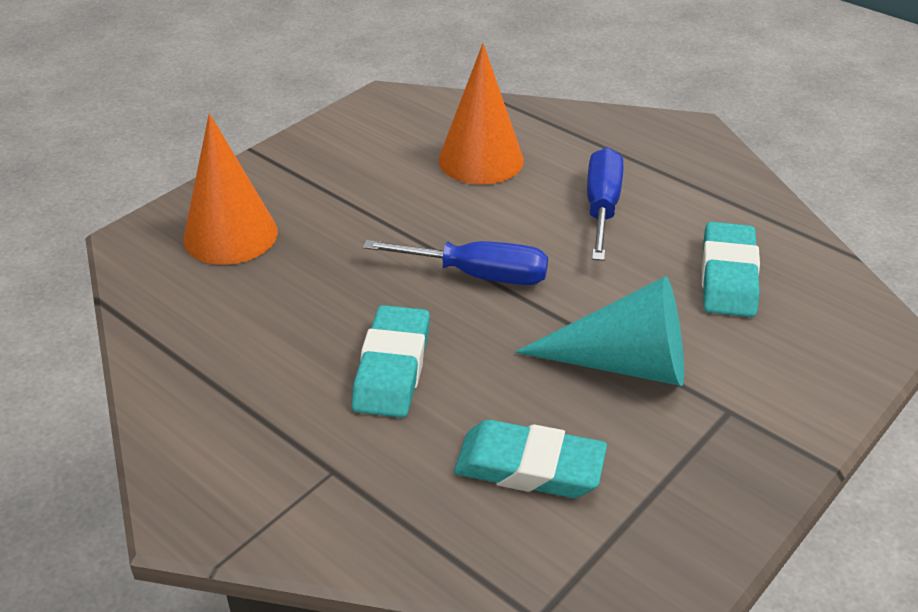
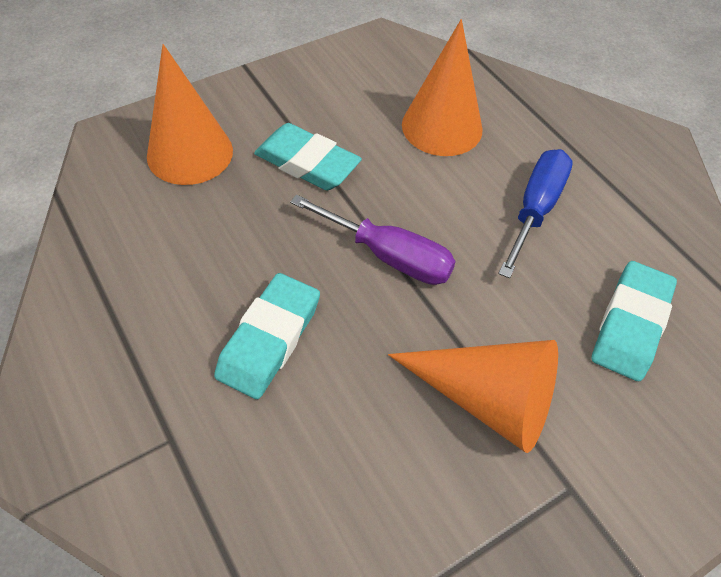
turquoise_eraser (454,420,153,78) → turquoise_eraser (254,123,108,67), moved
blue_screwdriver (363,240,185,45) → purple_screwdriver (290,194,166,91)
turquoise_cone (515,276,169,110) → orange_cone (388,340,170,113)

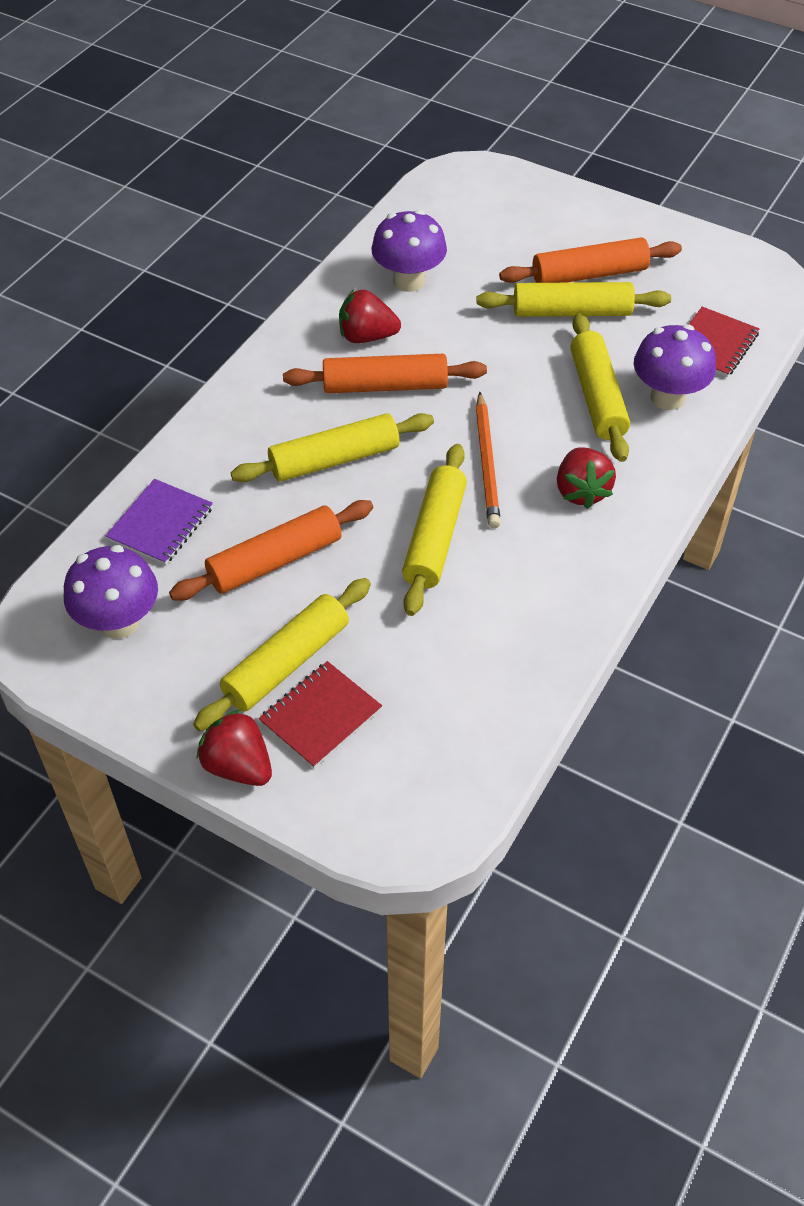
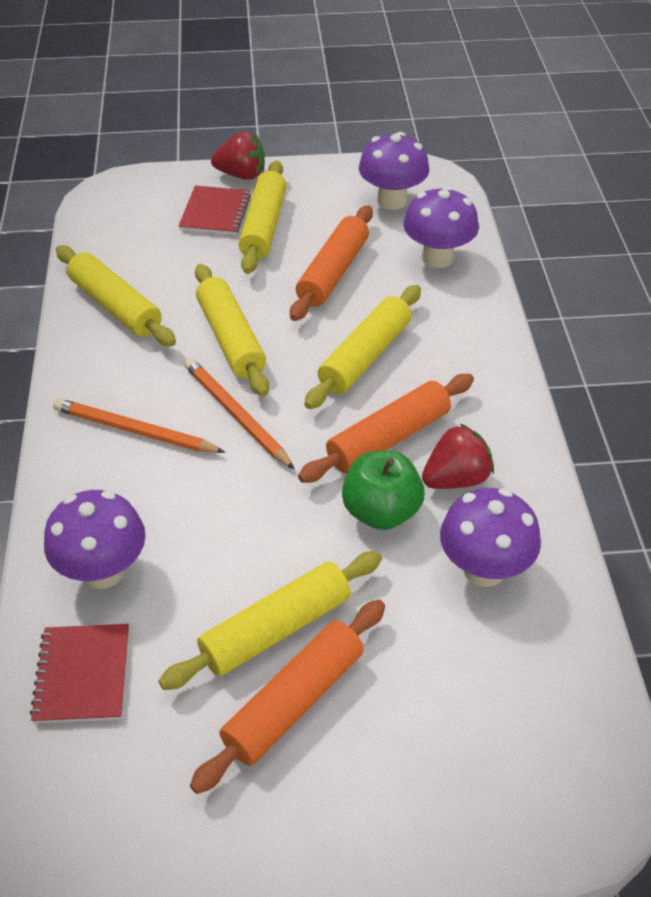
red_strawberry (557,447,59,62) → orange_pencil (53,398,173,55)
yellow_rolling_pin (570,314,60,148) → yellow_rolling_pin (56,245,120,102), moved
- → green_apple (342,451,83,79)
purple_notebook (105,479,108,86) → purple_mushroom (403,186,76,82)

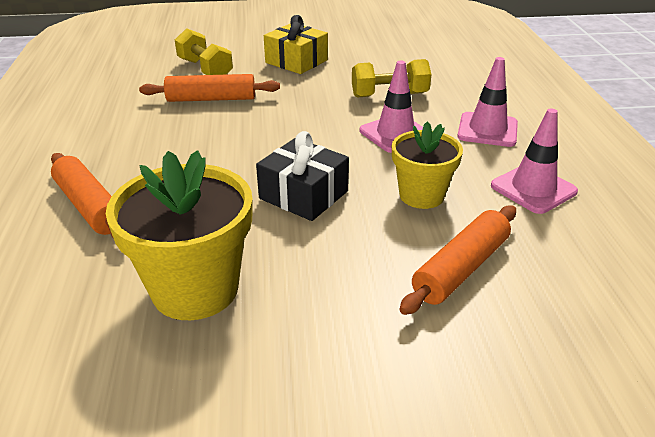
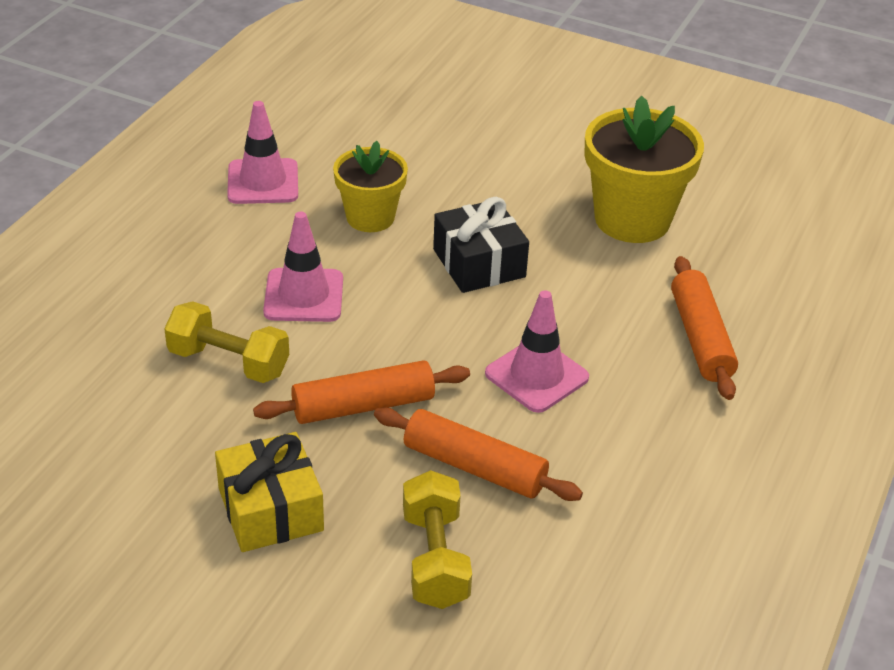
orange_rolling_pin (400,205,116,110) → orange_rolling_pin (253,360,217,64), moved
pink_traffic_cone (457,57,61,90) → pink_traffic_cone (485,290,104,123), moved

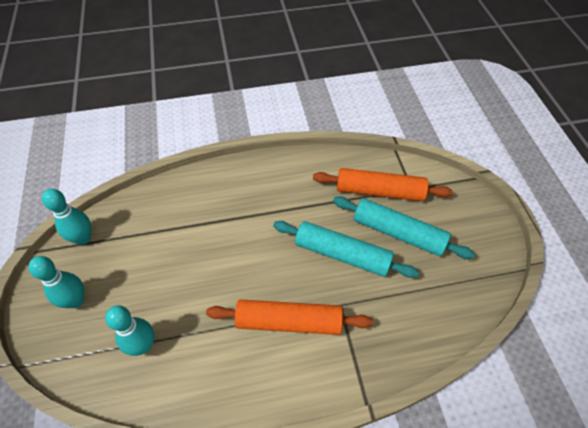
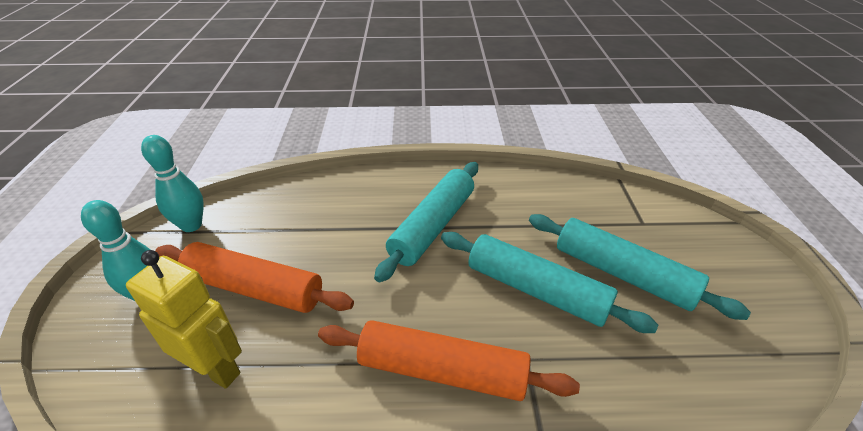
turquoise_bowling_pin (105,305,49,51) → yellow_robot (126,250,116,139)
orange_rolling_pin (313,168,140,33) → orange_rolling_pin (155,242,199,71), moved
- → turquoise_rolling_pin (374,162,104,120)

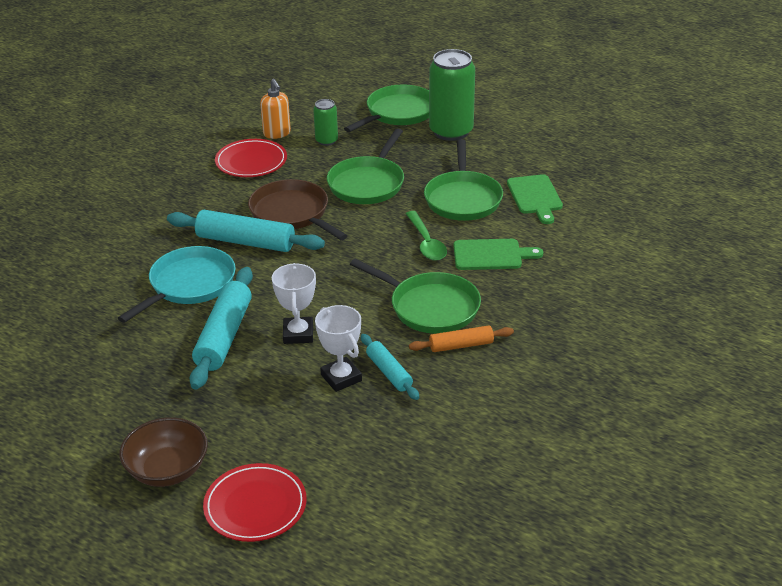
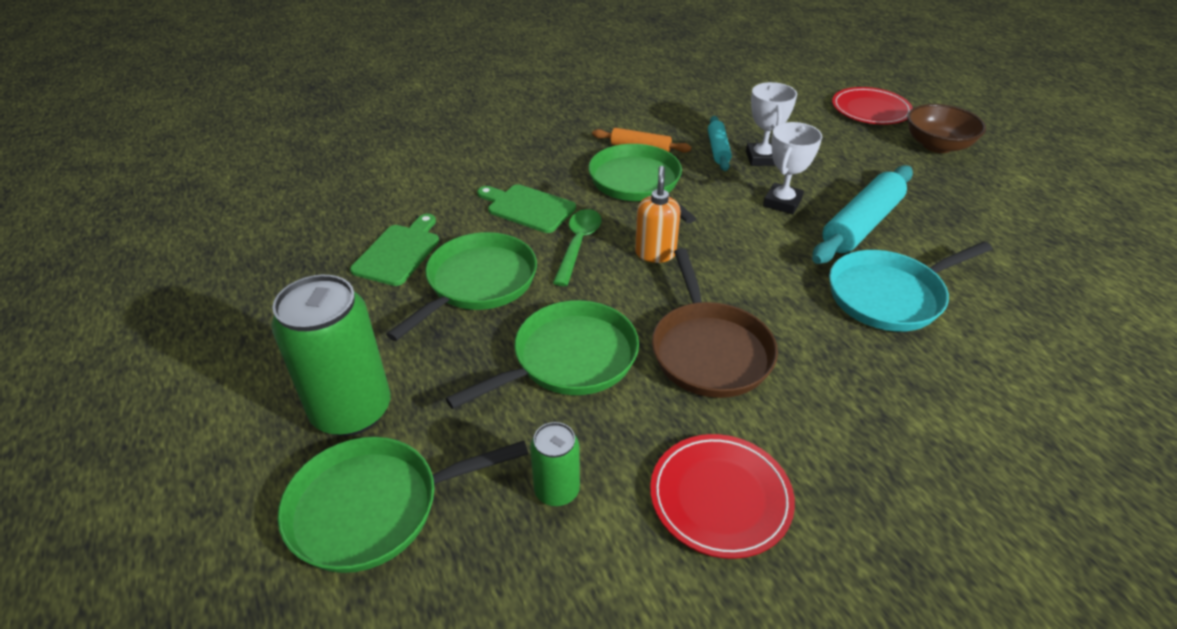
orange_soap_dispenser (260,79,31,60) → orange_soap_dispenser (635,166,46,97), moved
turquoise_rolling_pin (167,210,158,42) → -

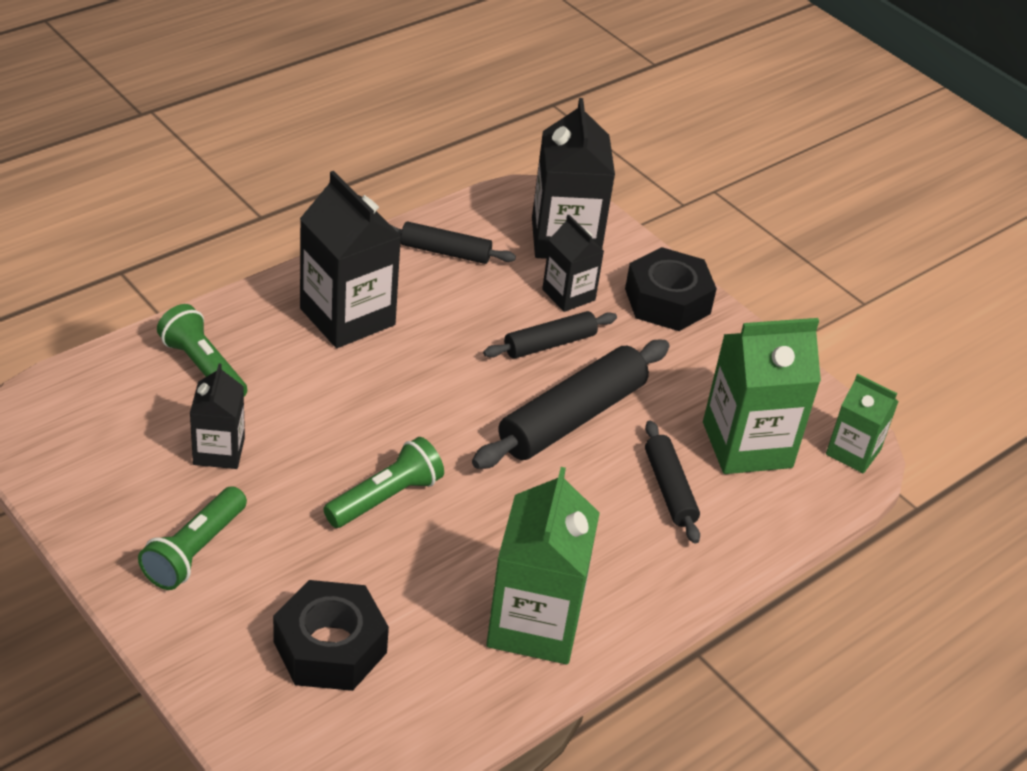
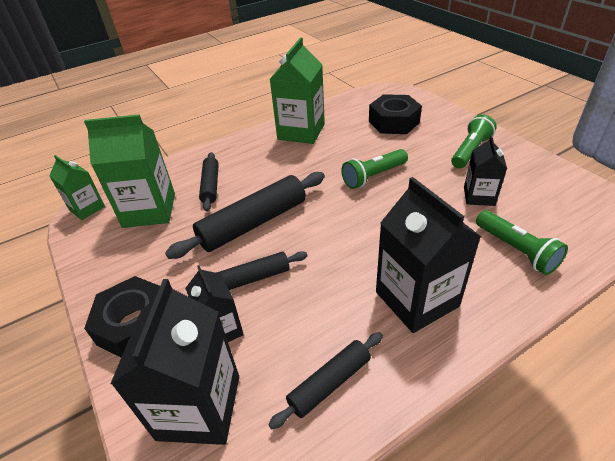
black_rolling_pin (391,221,125,43) → black_rolling_pin (268,332,115,97), 60 degrees counterclockwise

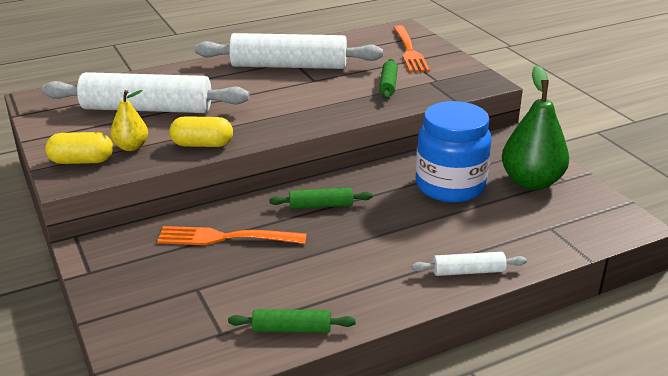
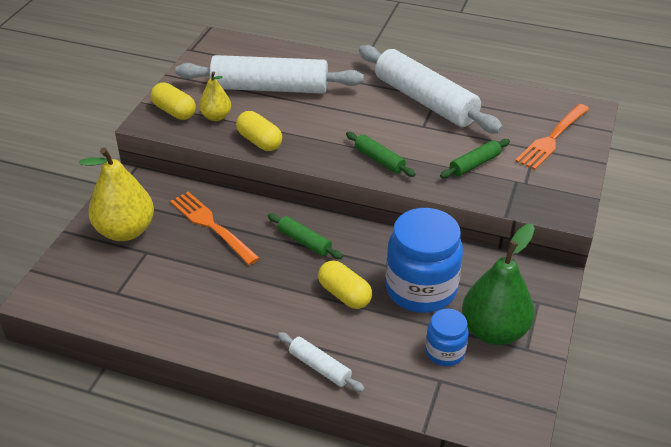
- → yellow_pear (79,147,75,94)
white_rolling_pin (42,72,207,41) → white_rolling_pin (175,55,189,39), 45 degrees counterclockwise
- → yellow_capsule (318,260,54,49)
green_rolling_pin (228,309,127,24) → green_rolling_pin (346,132,70,45), moved
- → blue_jar (425,309,44,57)

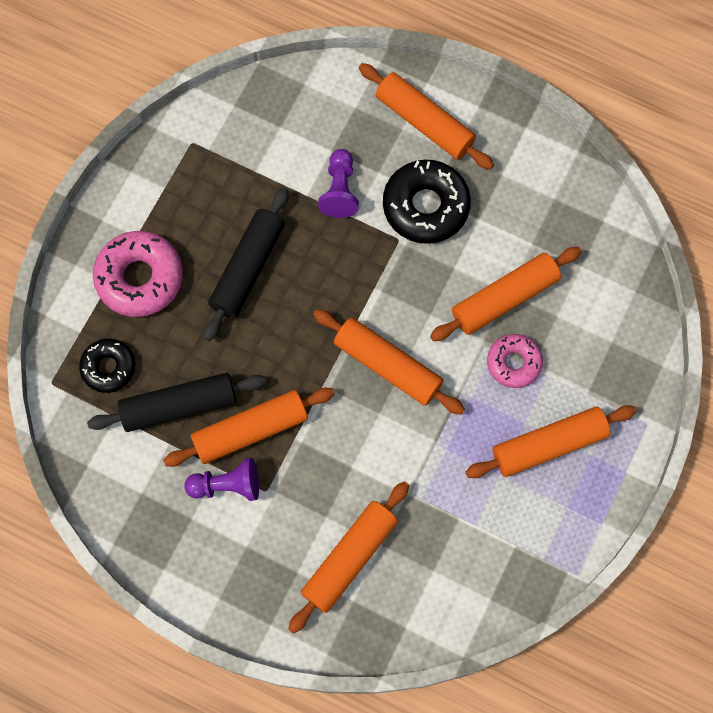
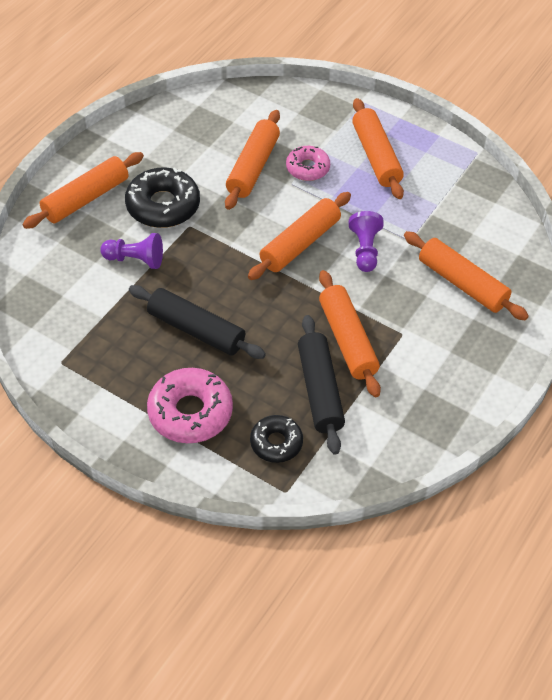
orange_rolling_pin (430,247,152,94) → orange_rolling_pin (225,110,55,100), 45 degrees clockwise
purple_pawn (184,458,75,43) → purple_pawn (349,211,35,61), moved

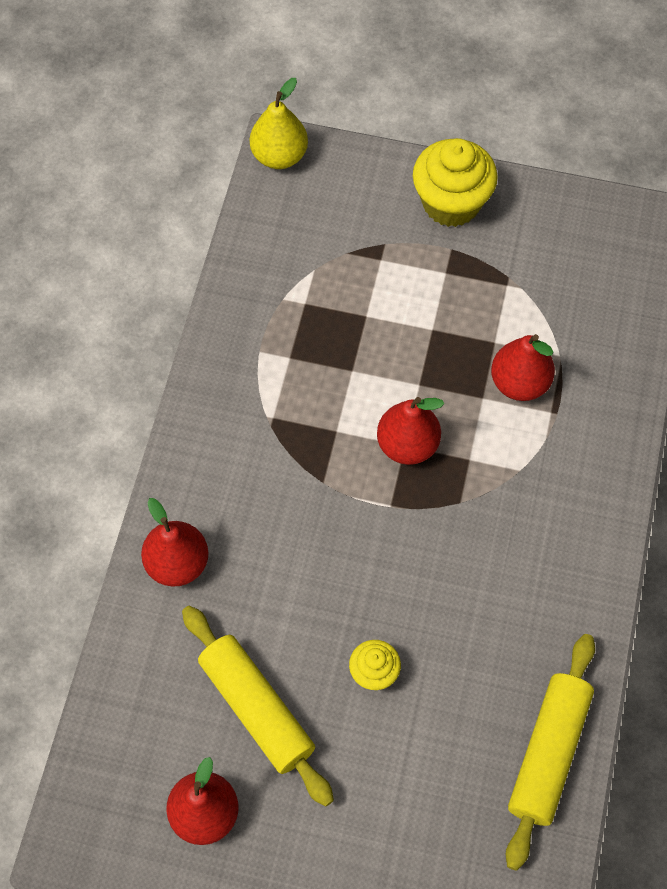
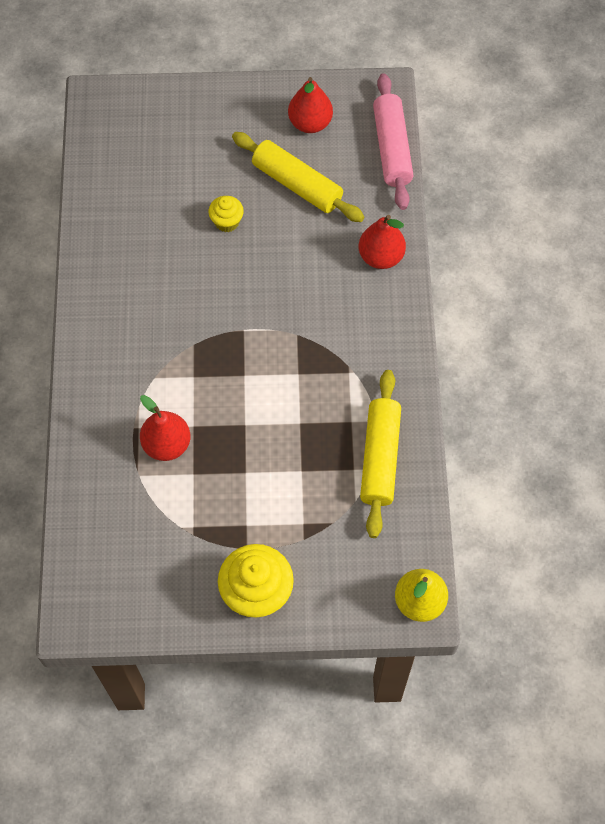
yellow_rolling_pin (506,634,89,237) → yellow_rolling_pin (360,370,41,168), moved
- → pink_rolling_pin (373,73,41,137)
red_pear (377,397,67,68) → -

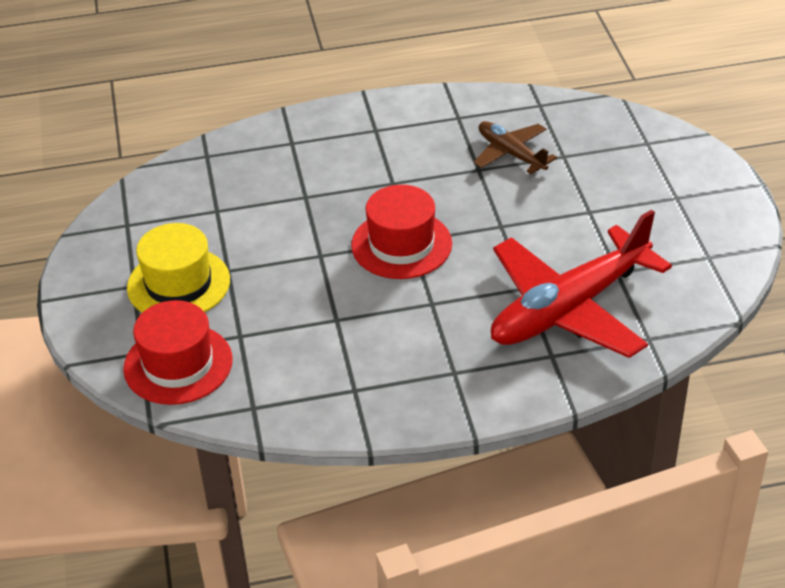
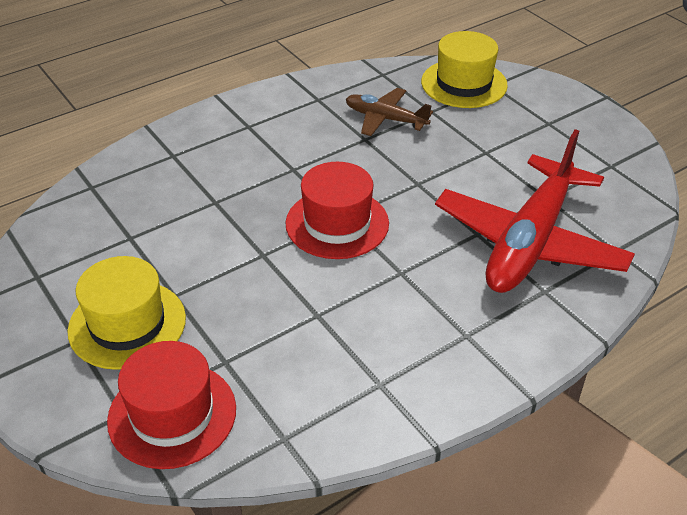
- → yellow_hat (421,31,87,77)

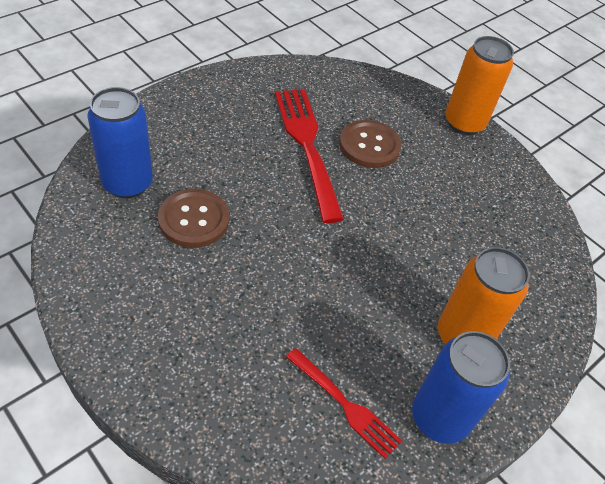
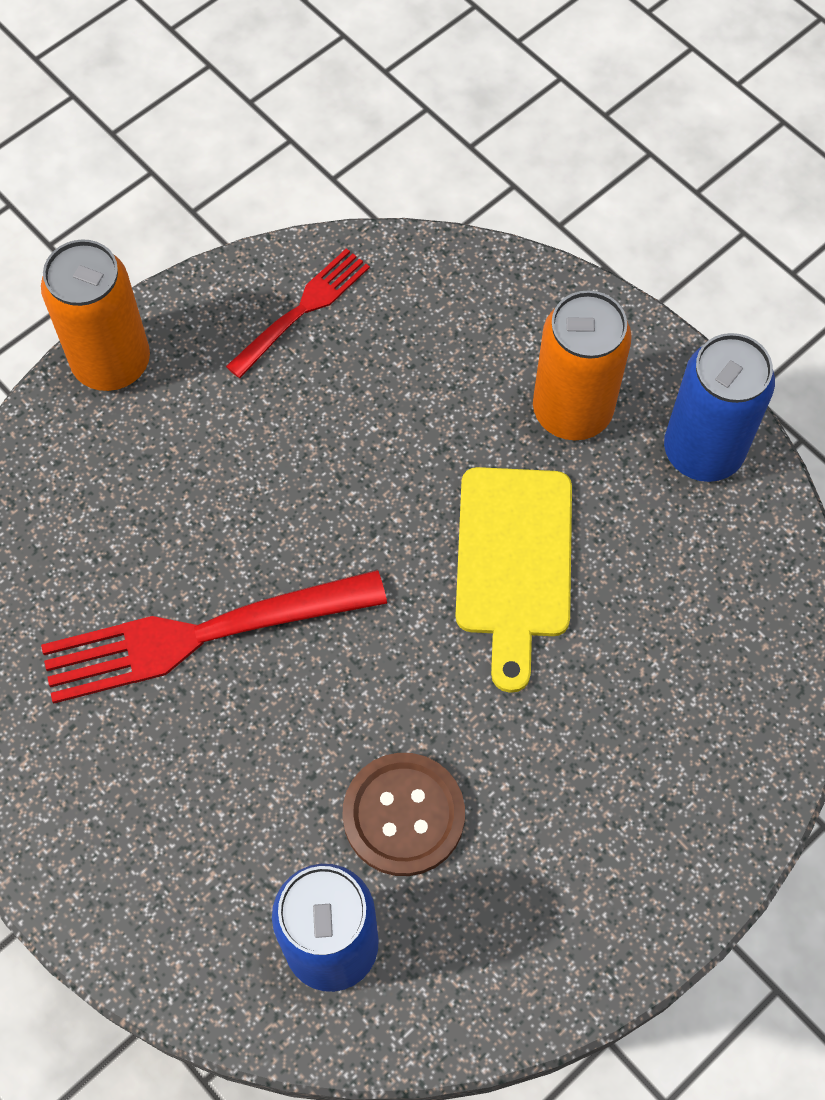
red_fork (286,348,116,111) → red_fork (226,248,144,130), moved
- → yellow_cutting_board (455,467,117,226)
brown_button (339,120,62,48) → -

